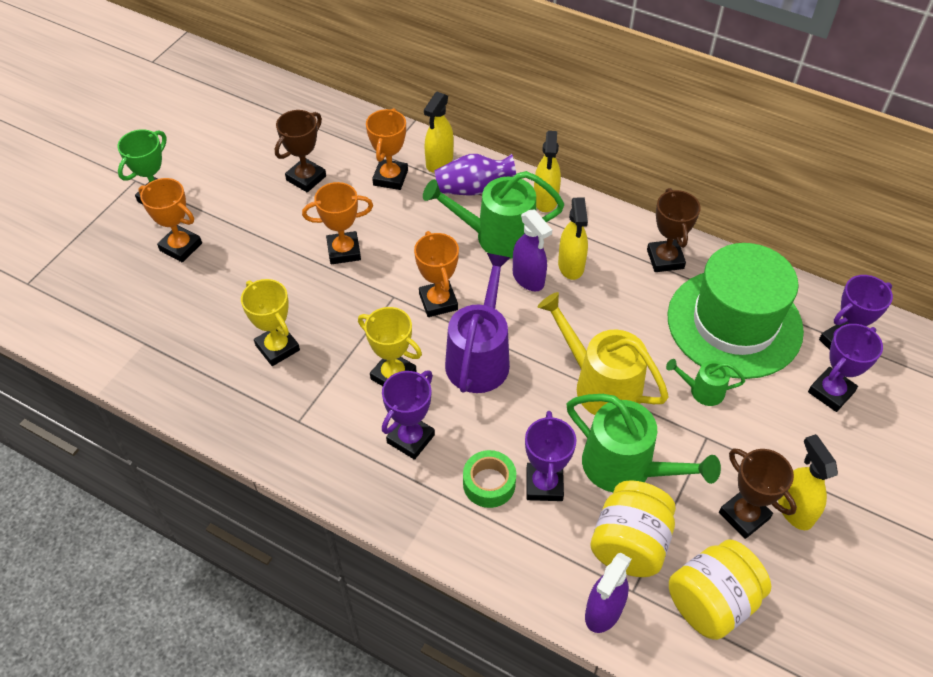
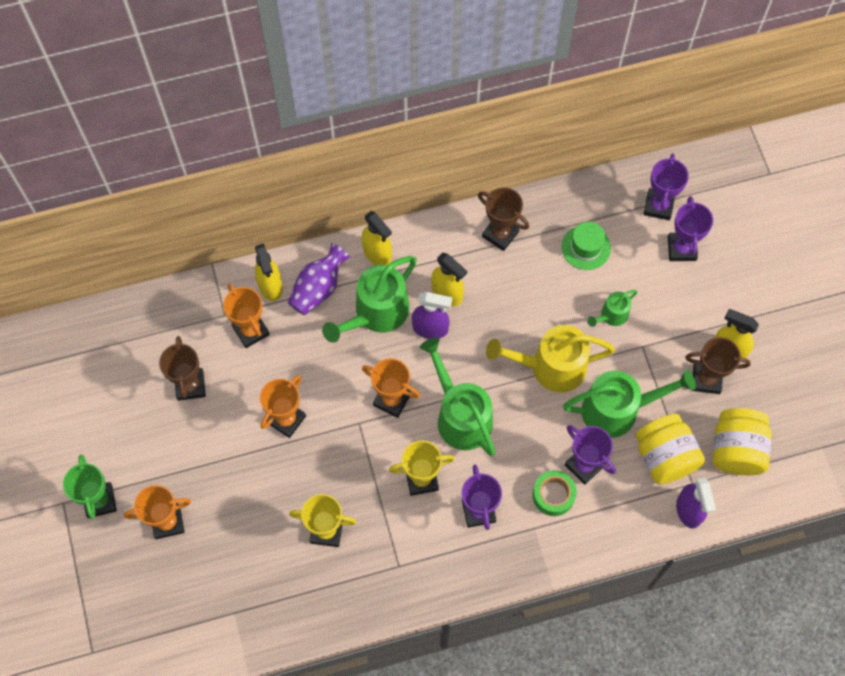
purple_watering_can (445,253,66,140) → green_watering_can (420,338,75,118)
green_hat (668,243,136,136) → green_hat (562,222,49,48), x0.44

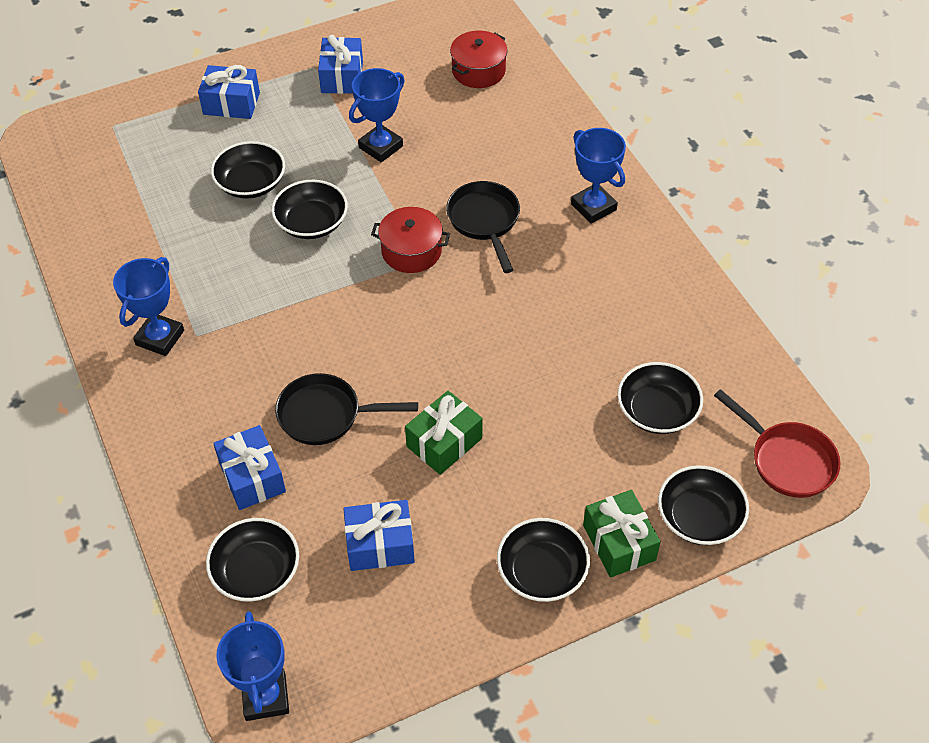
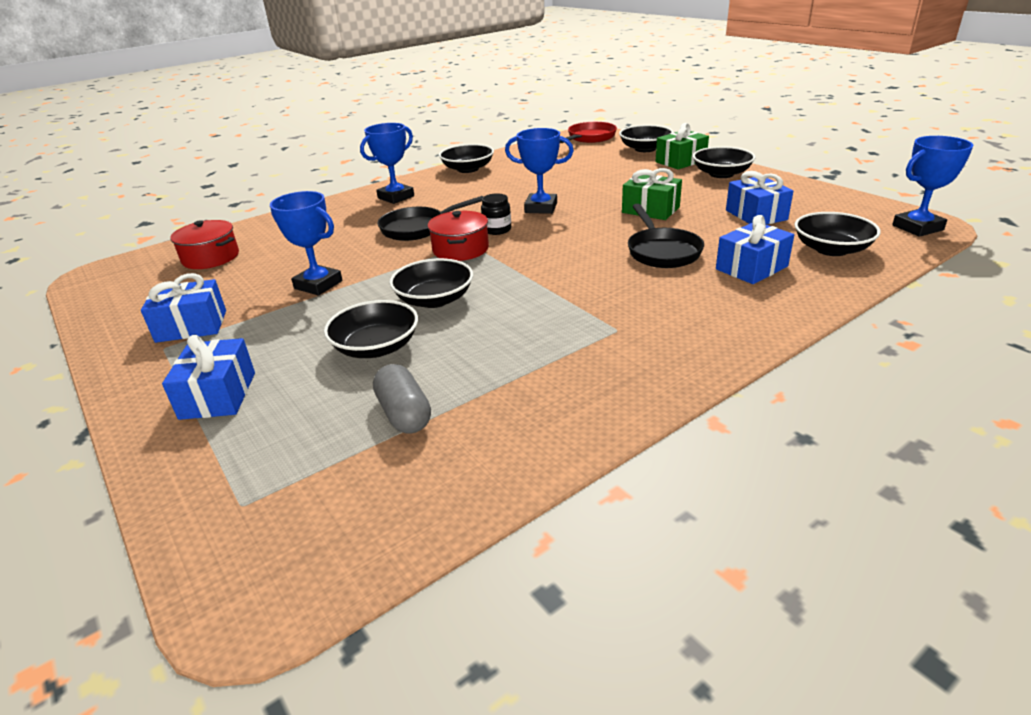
- → grey_capsule (373,364,58,70)
black_bowl (617,362,86,72) → black_bowl (439,144,55,29), moved
- → black_jar (481,193,30,42)
blue_trophy (113,257,71,99) → blue_trophy (505,128,69,86), moved

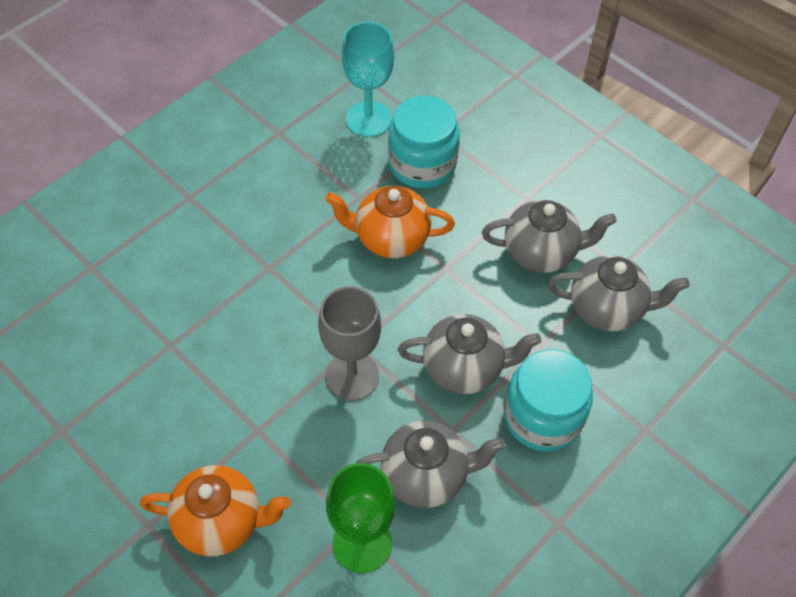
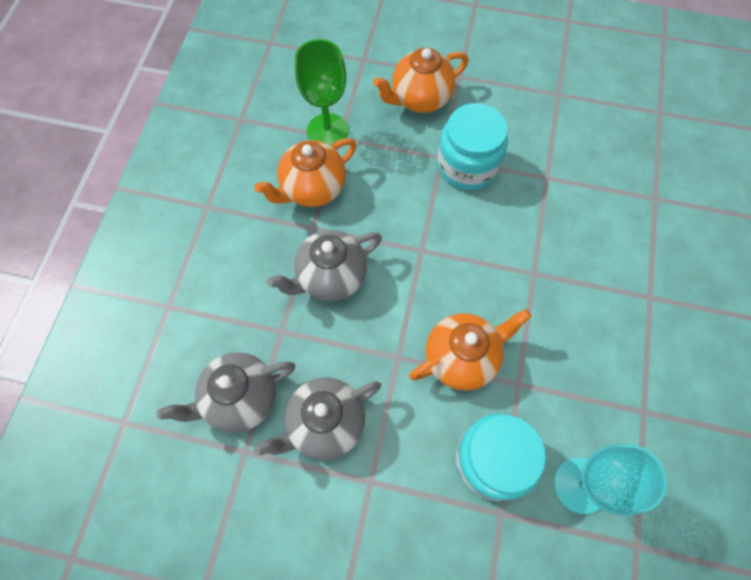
grey_teapot (356,420,150,88) → orange_teapot (254,138,103,69)
turquoise_jar (504,349,89,103) → turquoise_jar (437,103,71,87), moved
grey_goblet (318,286,63,115) → -

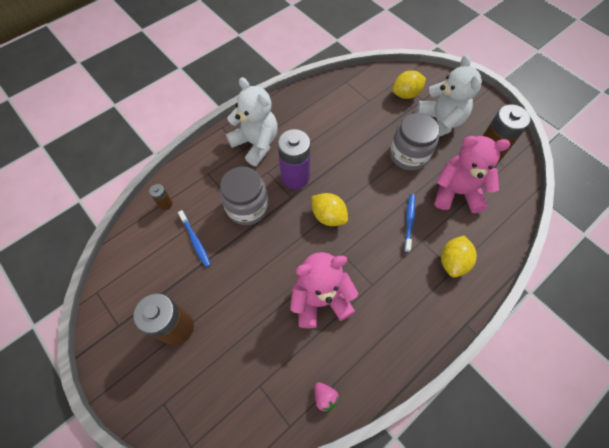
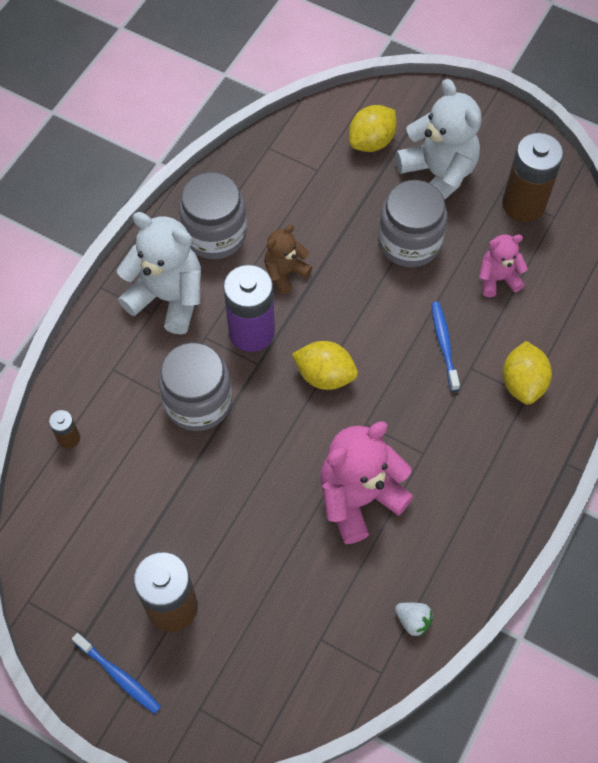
blue_toothbrush (178,210,33,57) → blue_toothbrush (72,633,89,81), moved
- → grey_jar (179,172,68,87)
- → brown_teddy_bear (264,225,48,69)
pink_strawberry (315,382,24,30) → white_strawberry (395,603,38,34)
pink_teddy_bear (435,136,75,77) → pink_teddy_bear (479,234,49,63), x0.56

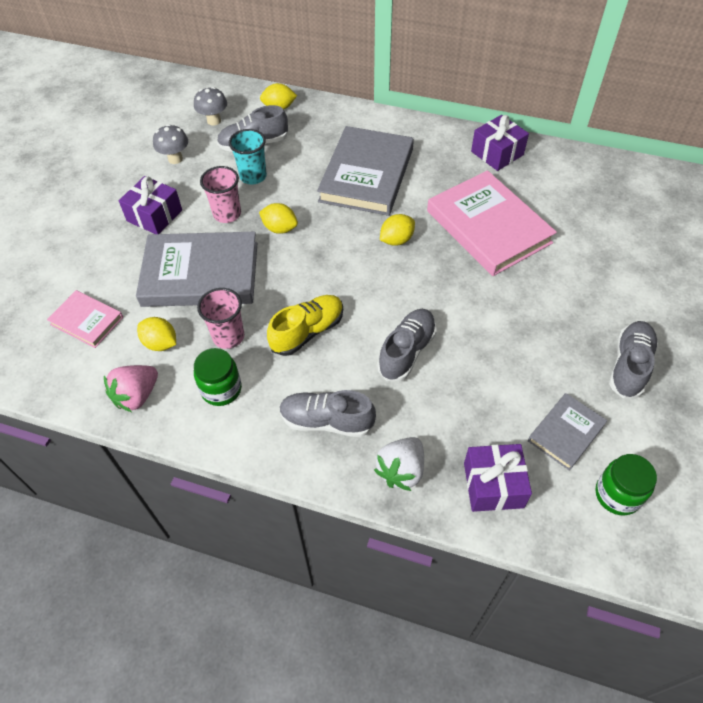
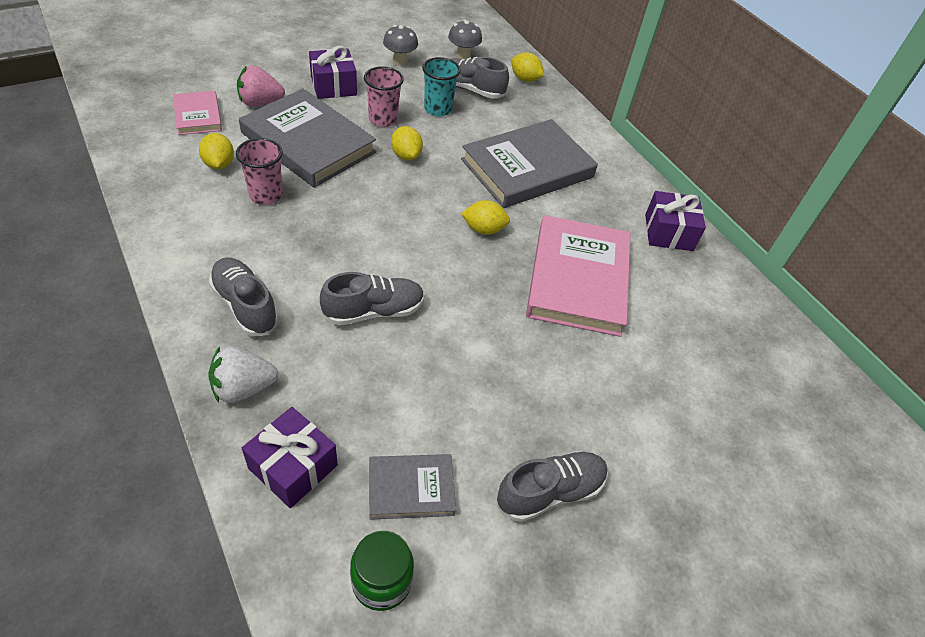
pink_strawberry (104,365,54,47) → pink_strawberry (237,65,48,42), moved
green_jar (194,348,48,58) → -
yellow_shoe (267,295,76,61) → -

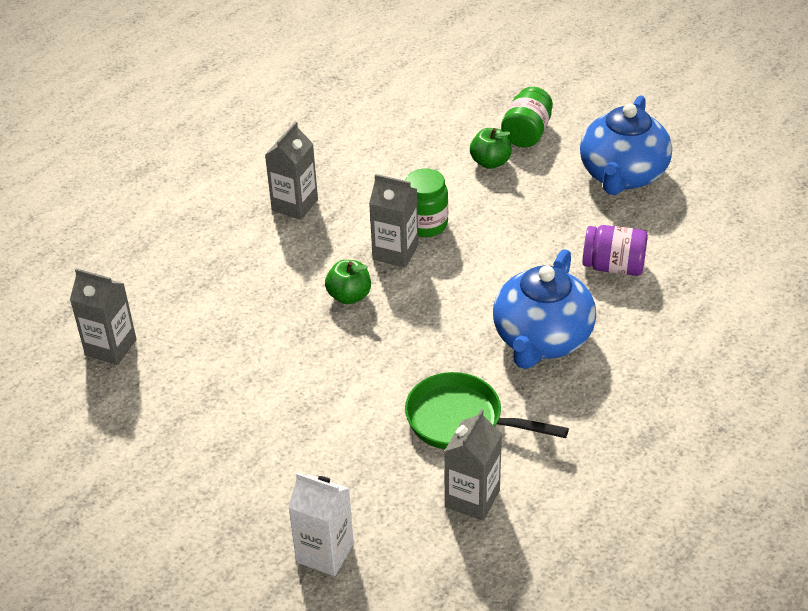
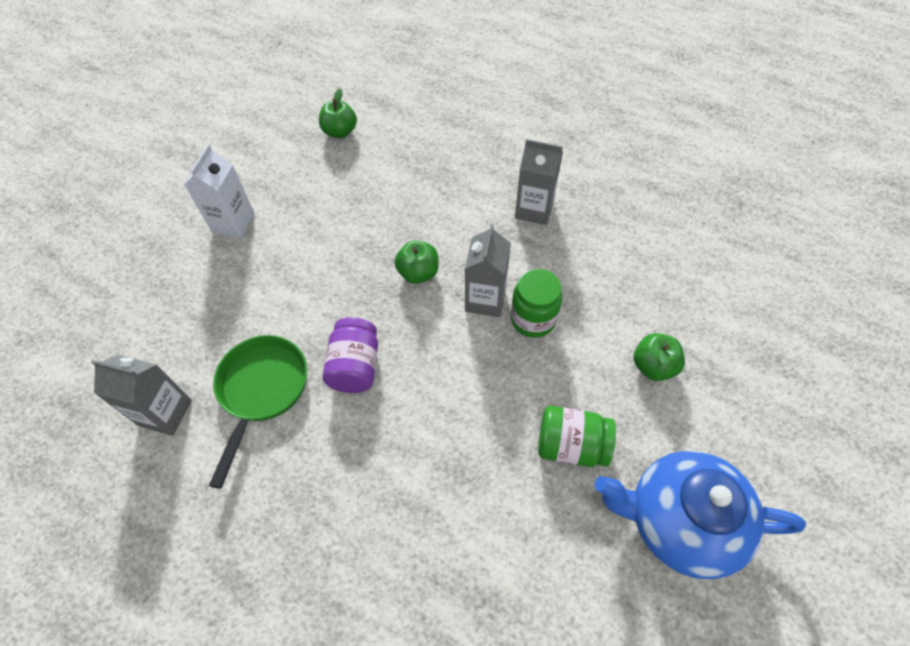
white_carton (288,472,66,104) → white_carton (184,145,71,93), moved
grey_carton (70,268,67,97) → green_apple (319,88,38,50)
purple_jar (582,225,66,51) → purple_jar (323,317,55,76), moved
green_jar (501,87,52,60) → green_jar (538,406,78,61), moved
blue_teapot (493,249,103,120) → -

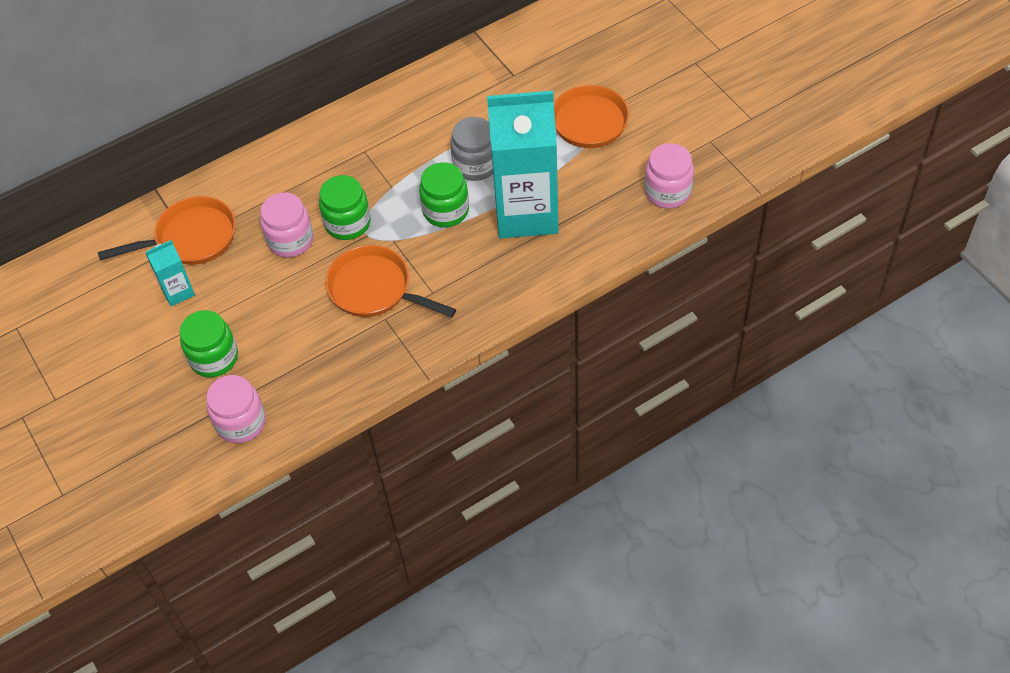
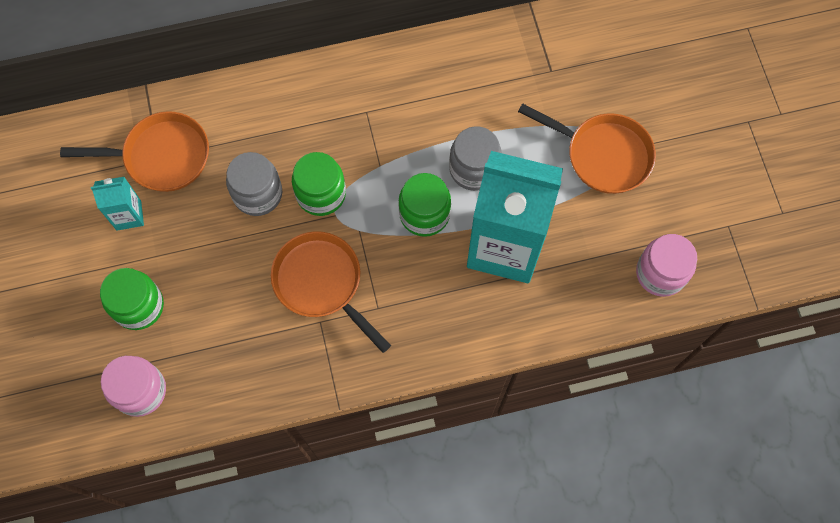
pink_jar (260,192,53,65) → grey_jar (226,152,56,64)

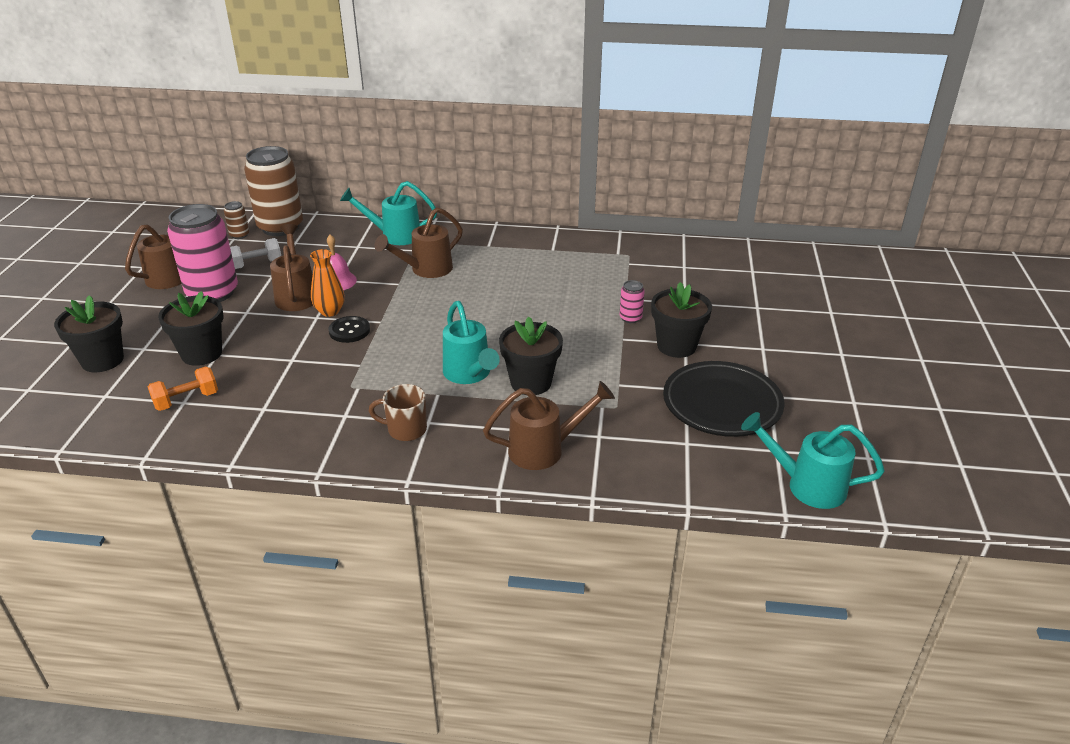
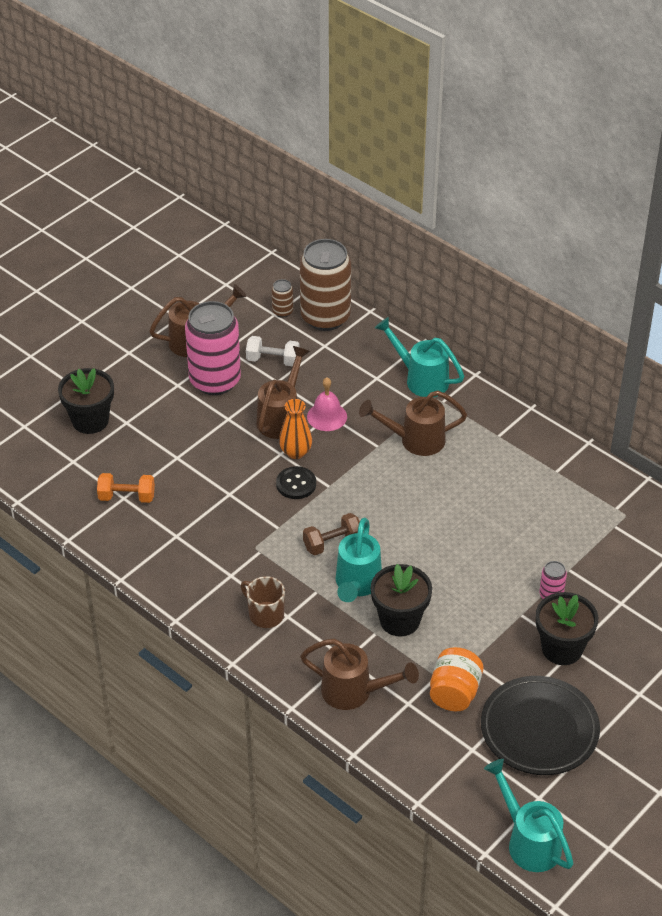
- → brown_dumbbell (303,513,57,42)
- → orange_jar (430,647,53,64)
black_flower_pot (158,291,66,75) → -

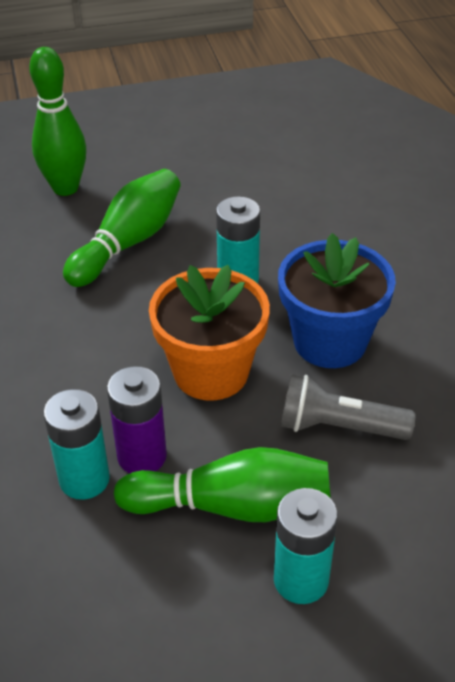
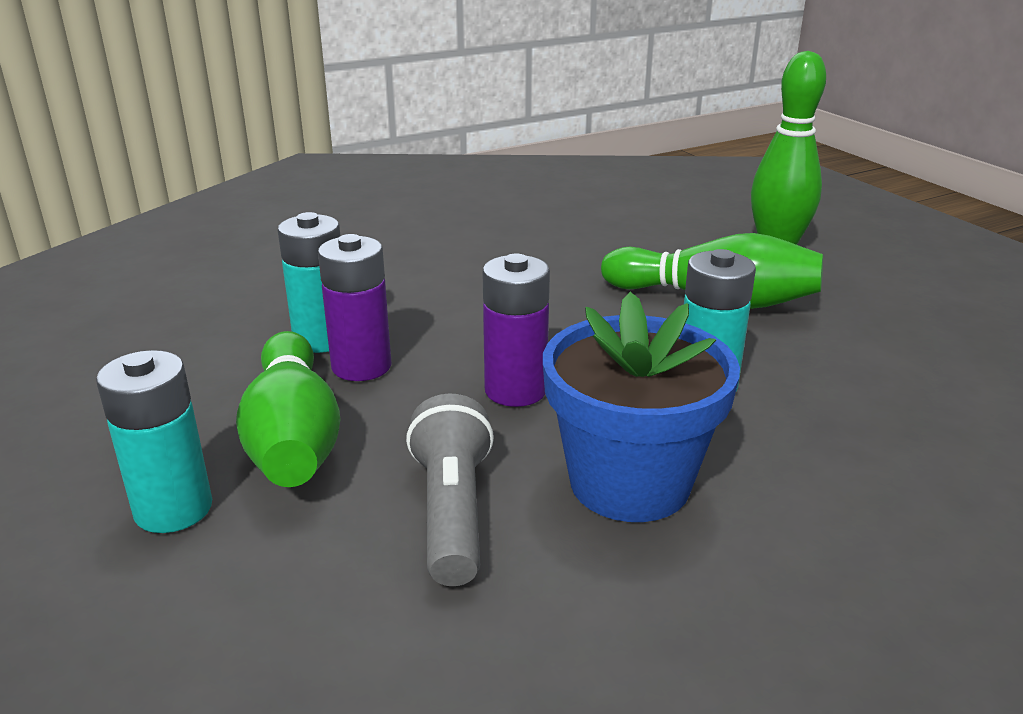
orange_flower_pot (149,265,121,136) → purple_battery (482,253,68,154)

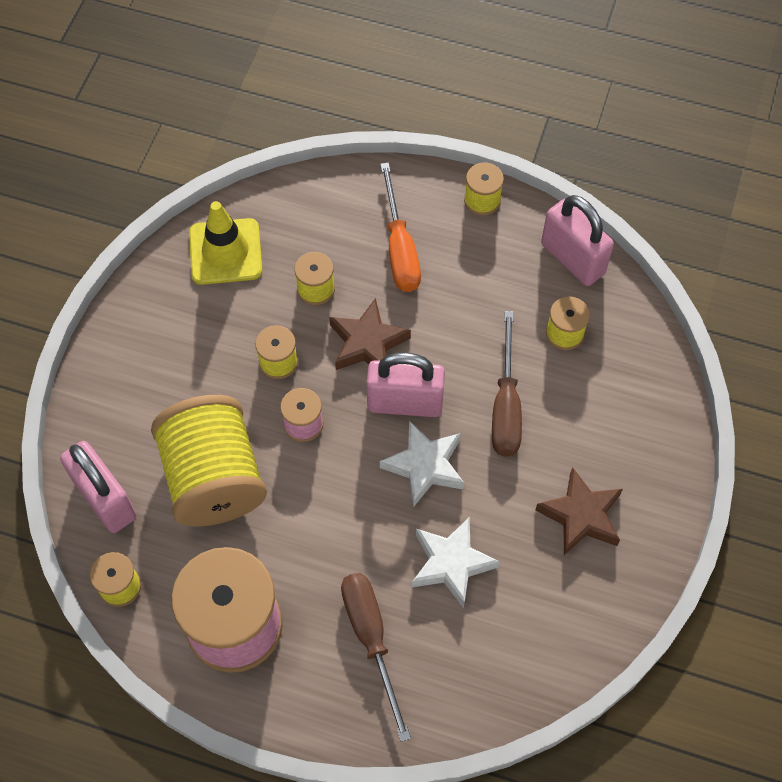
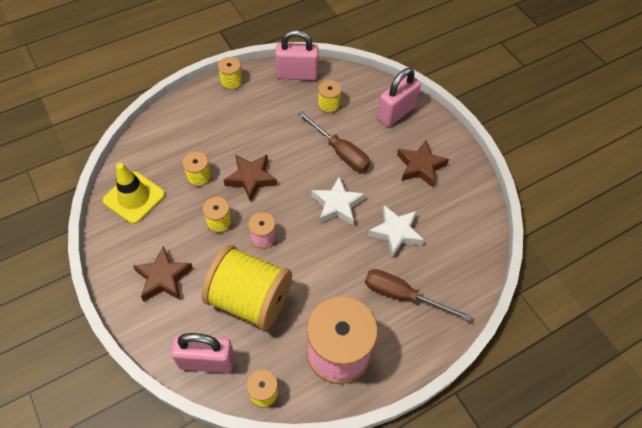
- → brown_star (133,246,60,55)
pink_padlock (366,352,79,65) → pink_padlock (377,68,44,59), moved
orange_screwdriver (380,163,41,129) → -

